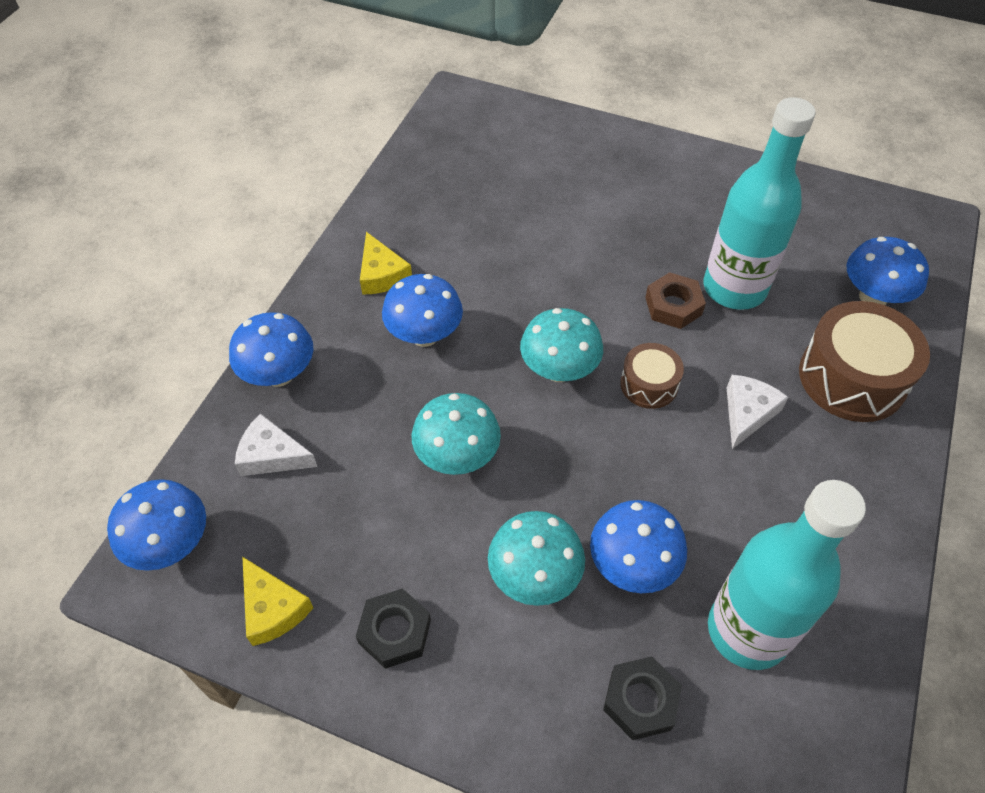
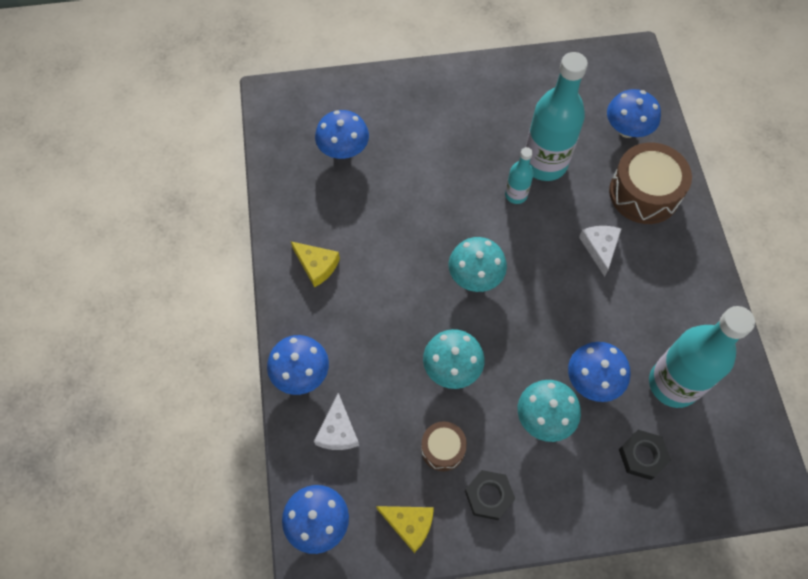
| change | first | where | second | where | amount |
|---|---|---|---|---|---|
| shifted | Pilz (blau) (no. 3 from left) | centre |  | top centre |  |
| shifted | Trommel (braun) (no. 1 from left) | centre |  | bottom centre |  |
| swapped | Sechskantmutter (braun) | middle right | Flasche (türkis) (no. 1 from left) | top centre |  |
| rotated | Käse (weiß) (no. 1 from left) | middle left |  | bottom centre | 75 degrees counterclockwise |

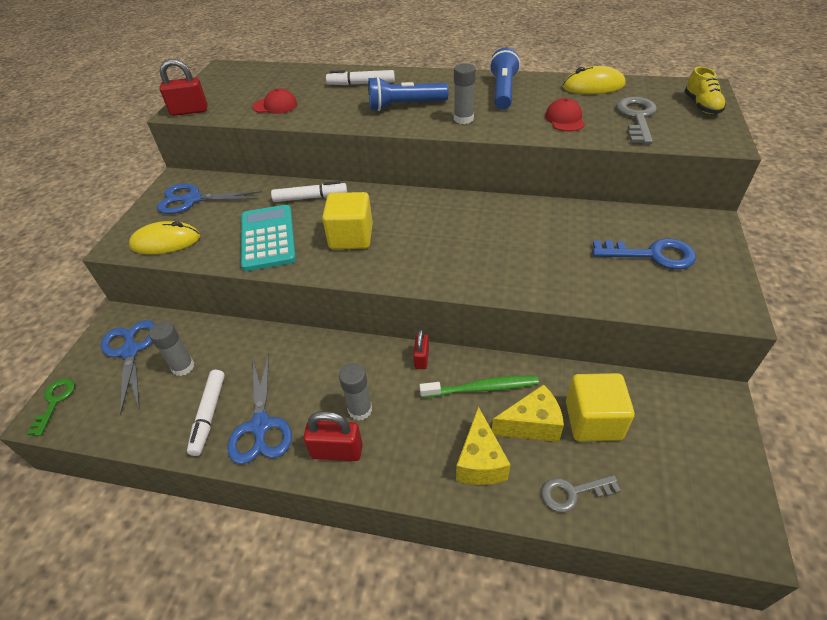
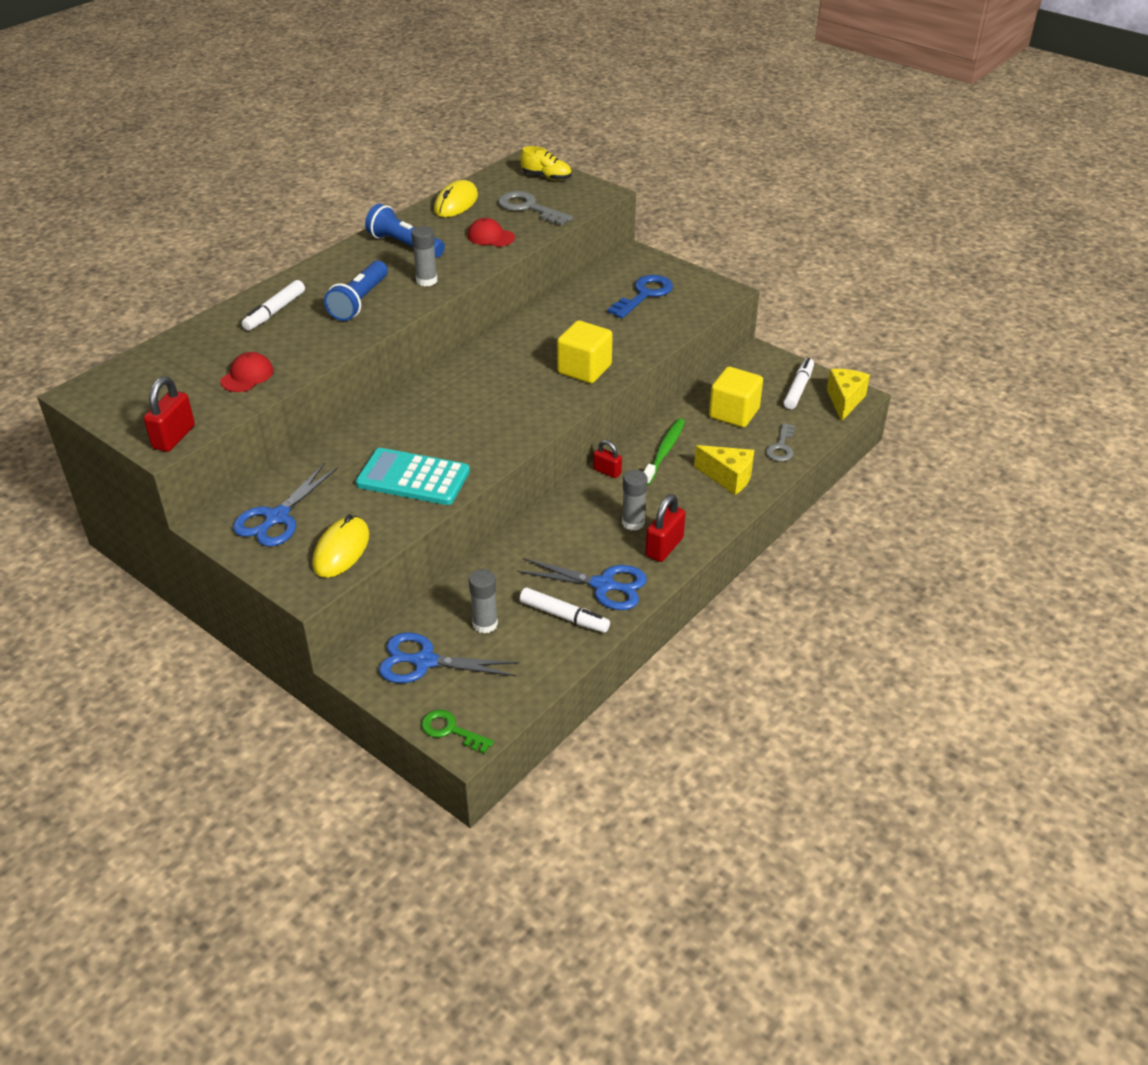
| change | first | where | second | where | amount |
|---|---|---|---|---|---|
| shifted | Filzstift (weiß) (no. 2 from left in the first image) | top centre | Filzstift (weiß) (no. 3 from left) | middle right |  |
| shifted | Kubus (gelb) (no. 1 from left) | centre |  | top centre |  |
| shifted | Käse (gelb) (no. 2 from left) | centre |  | middle right |  |

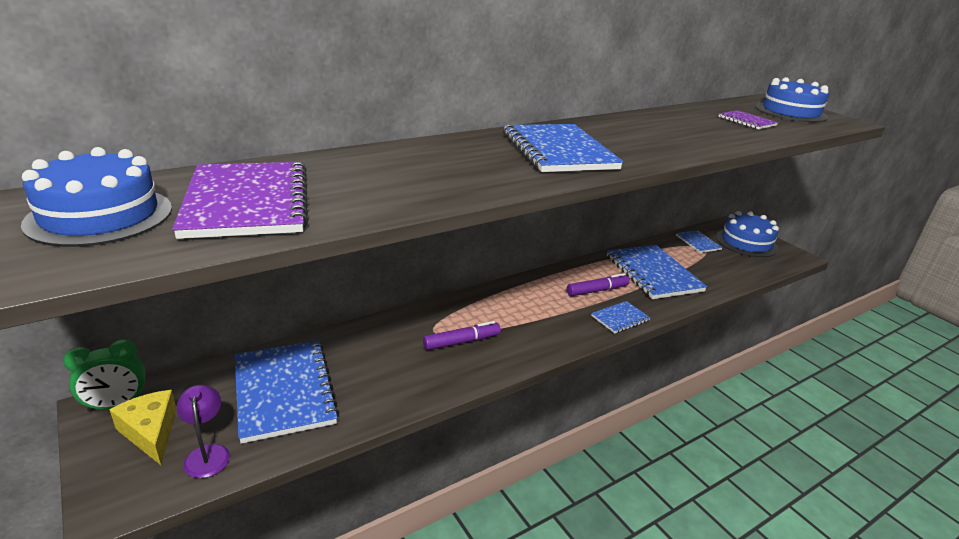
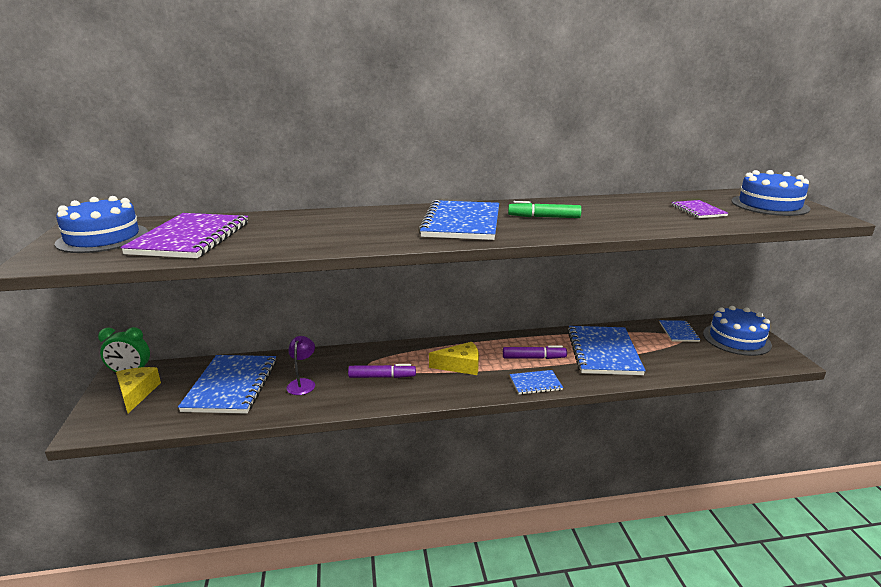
| change | first | where | second | where | amount |
|---|---|---|---|---|---|
| new |  |  | Käse (gelb) (no. 2 from left) | centre |  |
| new |  |  | Filzstift (grün) | centre |  |
| shifted | Lampe (lila) | bottom left |  | centre |  |

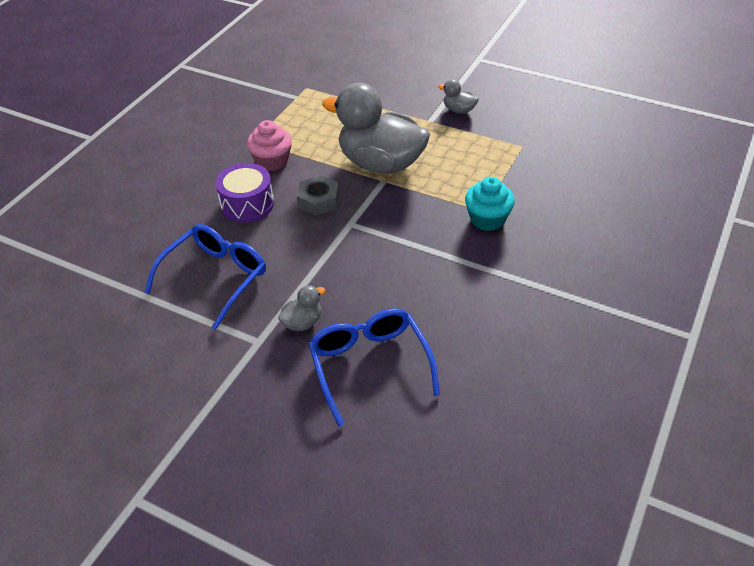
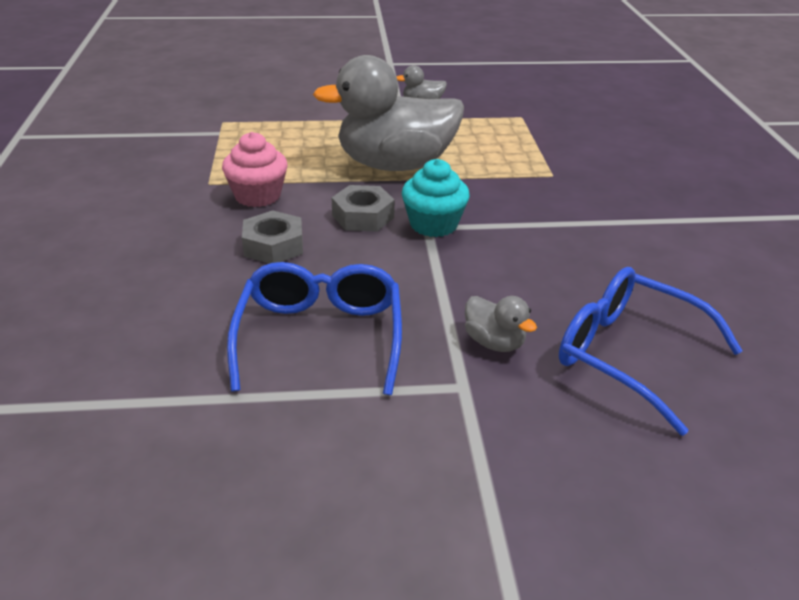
| change | first | where | second | where | amount |
|---|---|---|---|---|---|
| shifted | Muffin (türkis) | centre |  | top centre |  |
| swapped | Trommel (lila) | middle left | Sechskantmutter (grau) (no. 1 from left) | centre |  |
| rotated | Ente (grau) (no. 1 from left in the first image) | centre | Ente (grau) (no. 3 from left) | centre | 120 degrees clockwise |

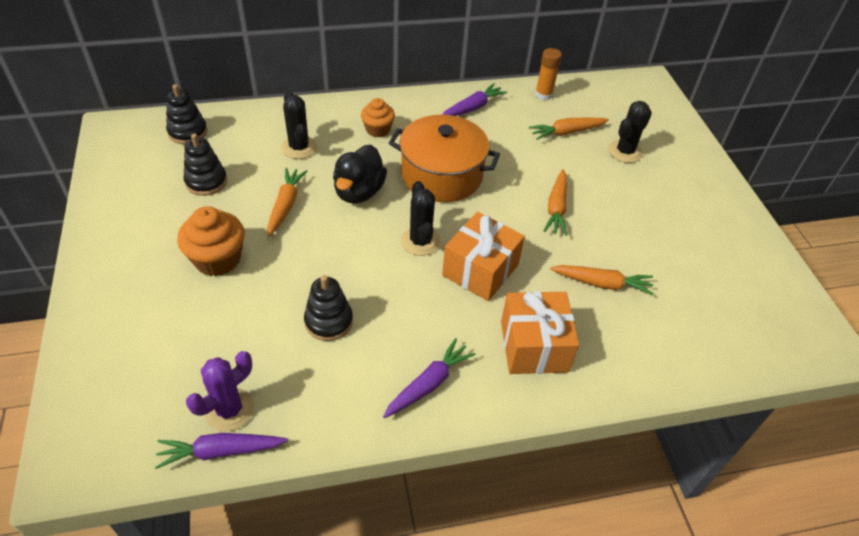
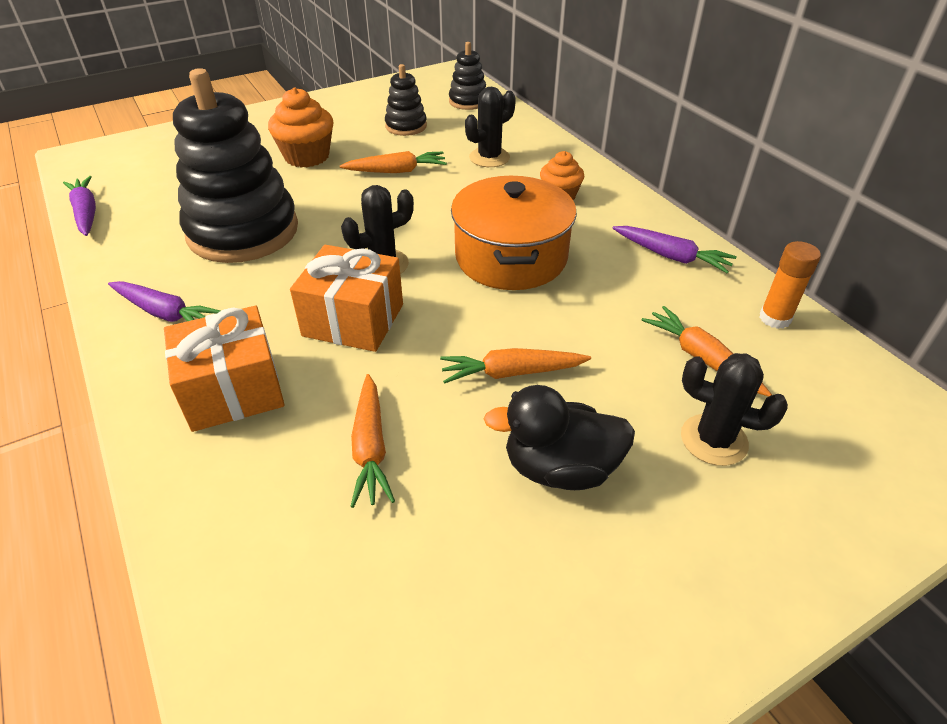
| change | first | where | second | where | amount |
|---|---|---|---|---|---|
| gone | Kaktus (lila) | bottom left |  |  |  |
| shifted | Ente (schwarz) | top centre |  | centre |  |
| scaled | Stapelspielzeug (schwarz) (no. 3 from left in the first image) | centre | Stapelspielzeug (schwarz) (no. 1 from left) | top left | x2.11 |

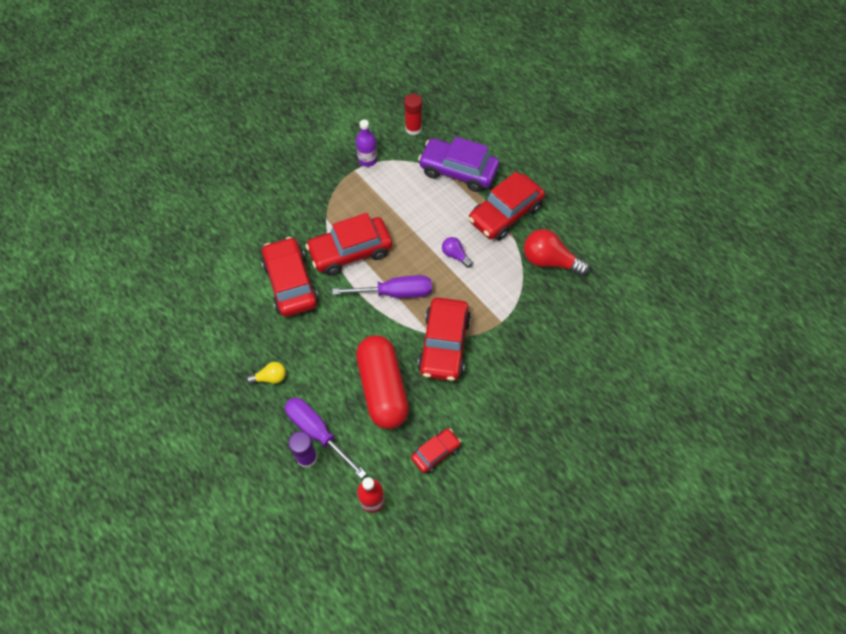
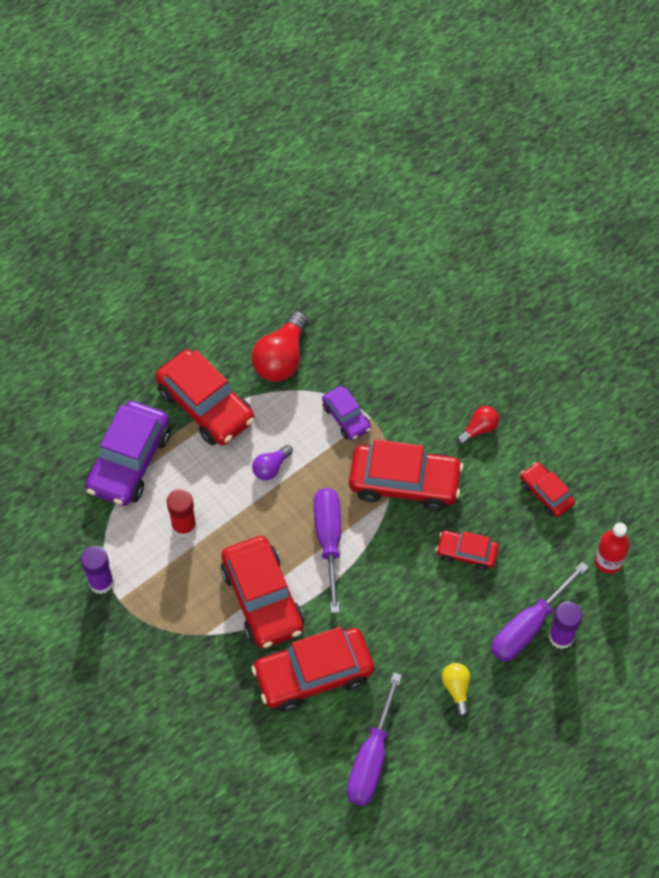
| change | first | where | second | where | amount |
|---|---|---|---|---|---|
| new |  |  | Auto (lila) (no. 2 from left) | centre |  |
| new |  |  | Schraubenzieher (lila) (no. 2 from left) | bottom centre |  |
| new |  |  | Glühbirne (rot) (no. 2 from left) | middle right |  |
| shifted | Klebestift (rot) | top centre |  | middle left |  |
| swapped | Flasche (lila) | top centre | Klebestift (lila) (no. 1 from left) | middle left |  |
| swapped | Kapsel (rot) | centre | Auto (rot) (no. 5 from left) | middle right |  |

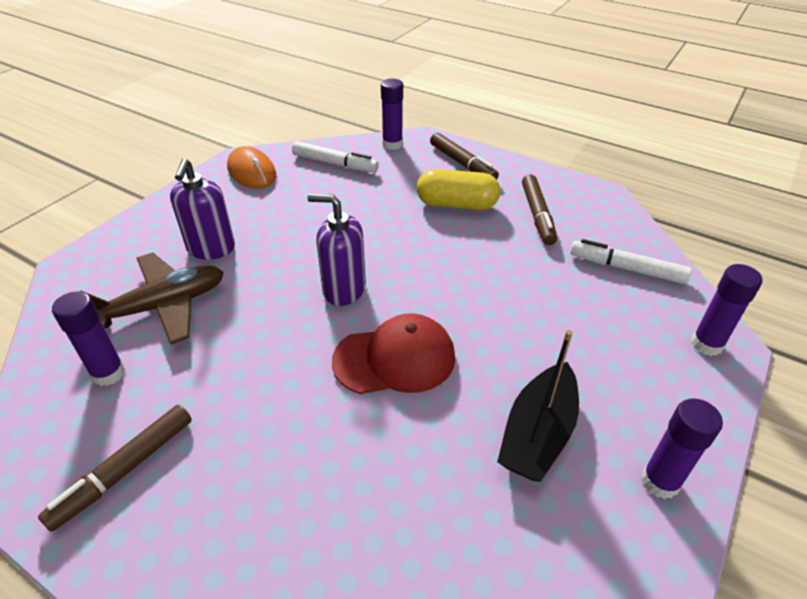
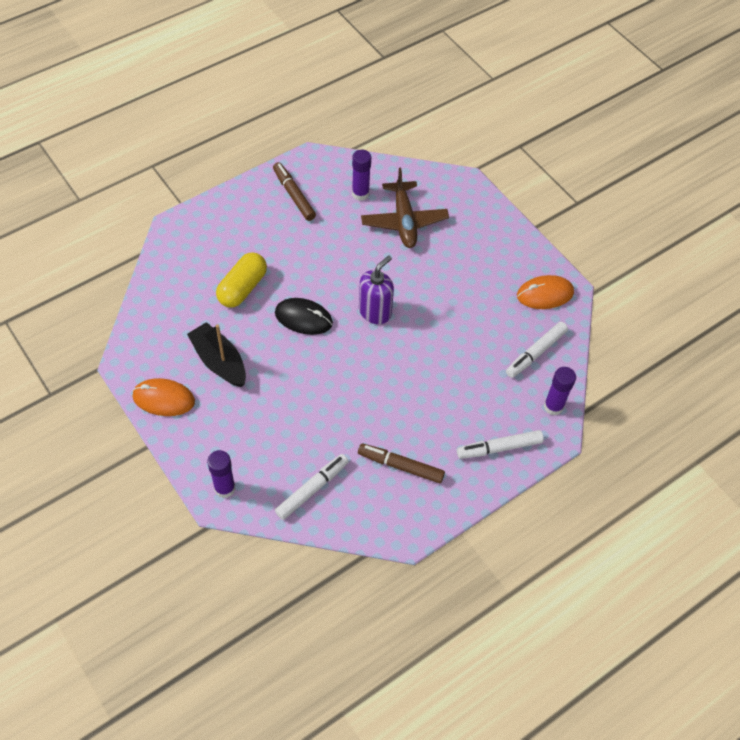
| change | first | where | second | where | amount |
|---|---|---|---|---|---|
| gone | Seifenspender (lila) (no. 1 from left) | middle left |  |  |  |
| shifted | Kapsel (gelb) | top centre |  | middle left |  |
| swapped | Kappe (rot) | centre | Computermaus (schwarz) | centre |  |
| swapped | Klebestift (lila) (no. 3 from left) | bottom right | Computermaus (orange) (no. 1 from left) | middle left |  |
| repainted | Filzstift (braun) (no. 2 from left) | top centre | Filzstift (weiß) (no. 2 from left) | middle right |  |

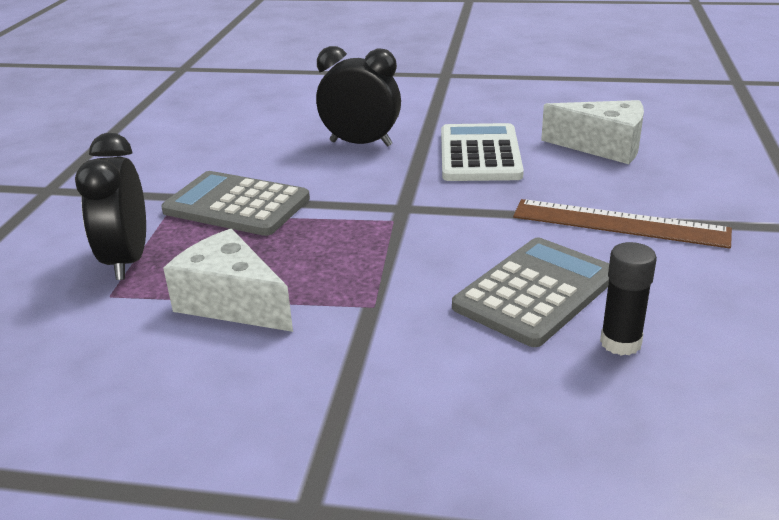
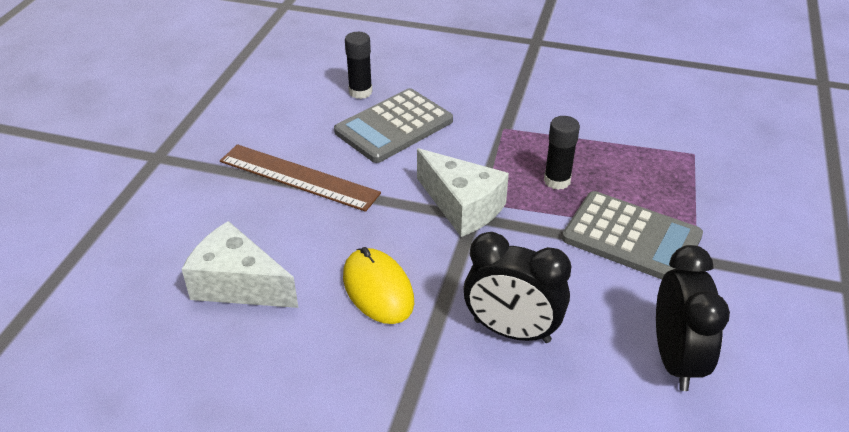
| change | first | where | second | where | amount |
|---|---|---|---|---|---|
| new |  |  | Klebestift (schwarz) (no. 2 from left) | centre |  |
| shifted | Wecker (schwarz) (no. 1 from left in the first image) | middle left | Wecker (schwarz) (no. 2 from left) | bottom right |  |
| shifted | Käse (weiß) (no. 1 from left in the first image) | middle left | Käse (weiß) (no. 2 from left) | centre |  |
| swapped | Taschenrechner (weiß) | top centre | Computermaus (gelb) | centre |  |

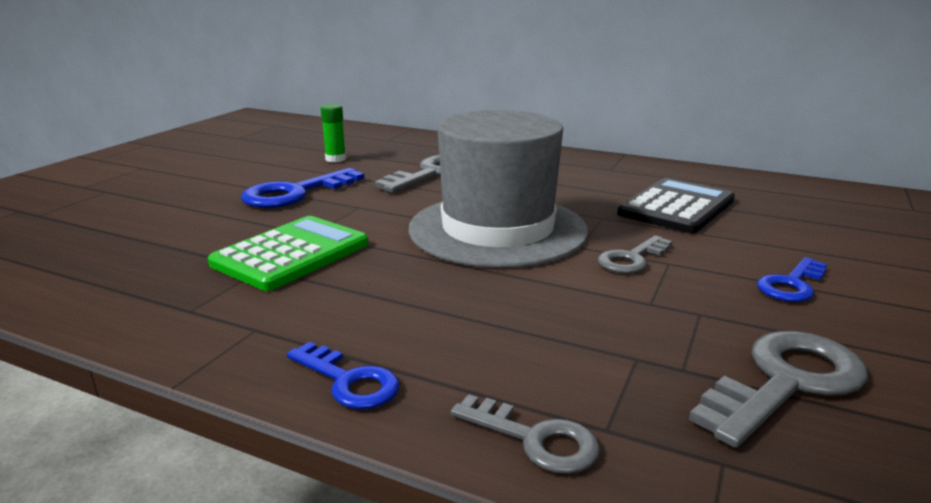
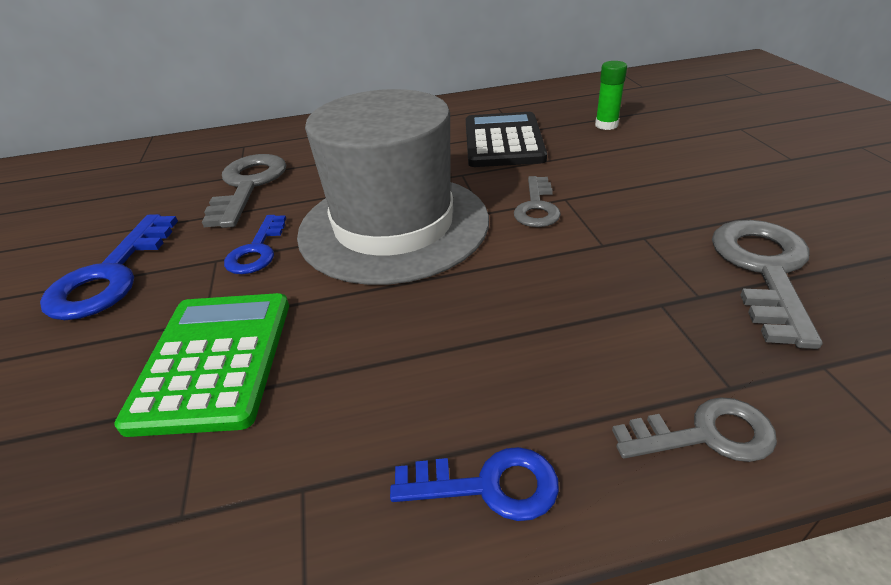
| change | first | where | second | where | amount |
|---|---|---|---|---|---|
| shifted | Klebestift (grün) | top centre |  | top right |  |
| shifted | Schlüssel (blau) (no. 3 from left in the first image) | middle right | Schlüssel (blau) (no. 2 from left) | middle left |  |

